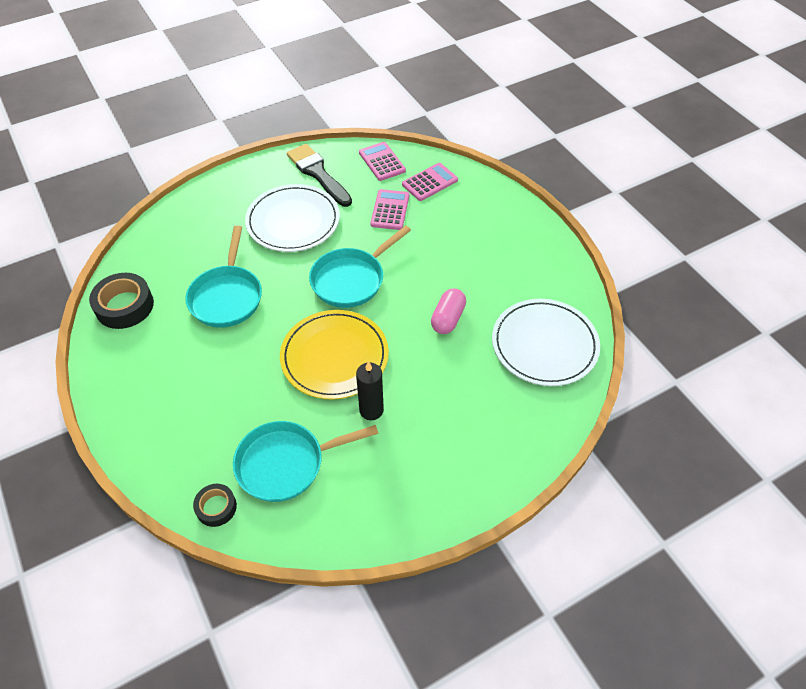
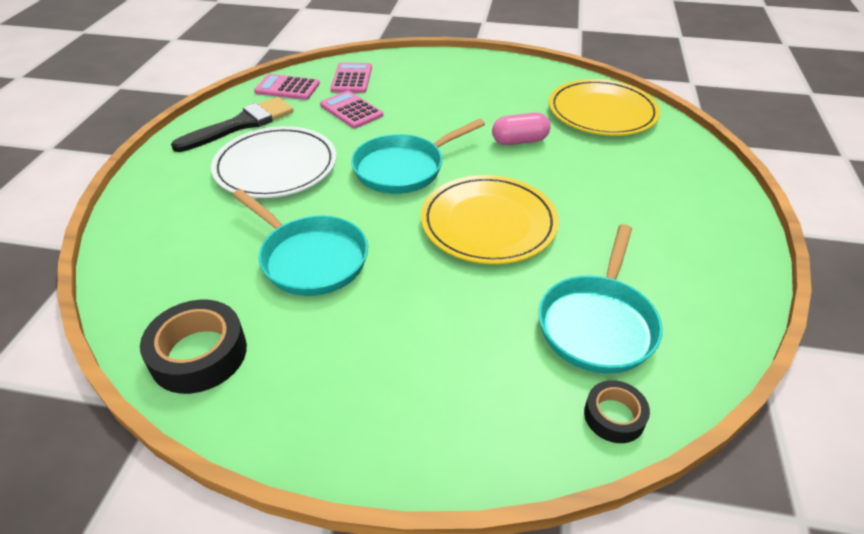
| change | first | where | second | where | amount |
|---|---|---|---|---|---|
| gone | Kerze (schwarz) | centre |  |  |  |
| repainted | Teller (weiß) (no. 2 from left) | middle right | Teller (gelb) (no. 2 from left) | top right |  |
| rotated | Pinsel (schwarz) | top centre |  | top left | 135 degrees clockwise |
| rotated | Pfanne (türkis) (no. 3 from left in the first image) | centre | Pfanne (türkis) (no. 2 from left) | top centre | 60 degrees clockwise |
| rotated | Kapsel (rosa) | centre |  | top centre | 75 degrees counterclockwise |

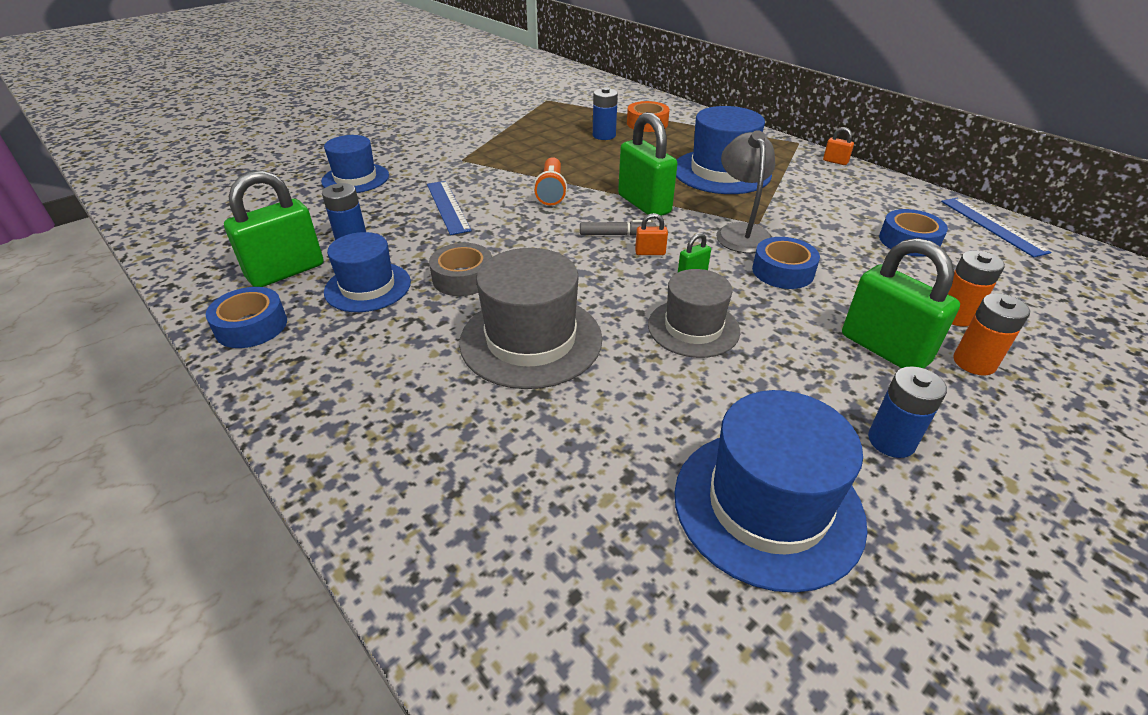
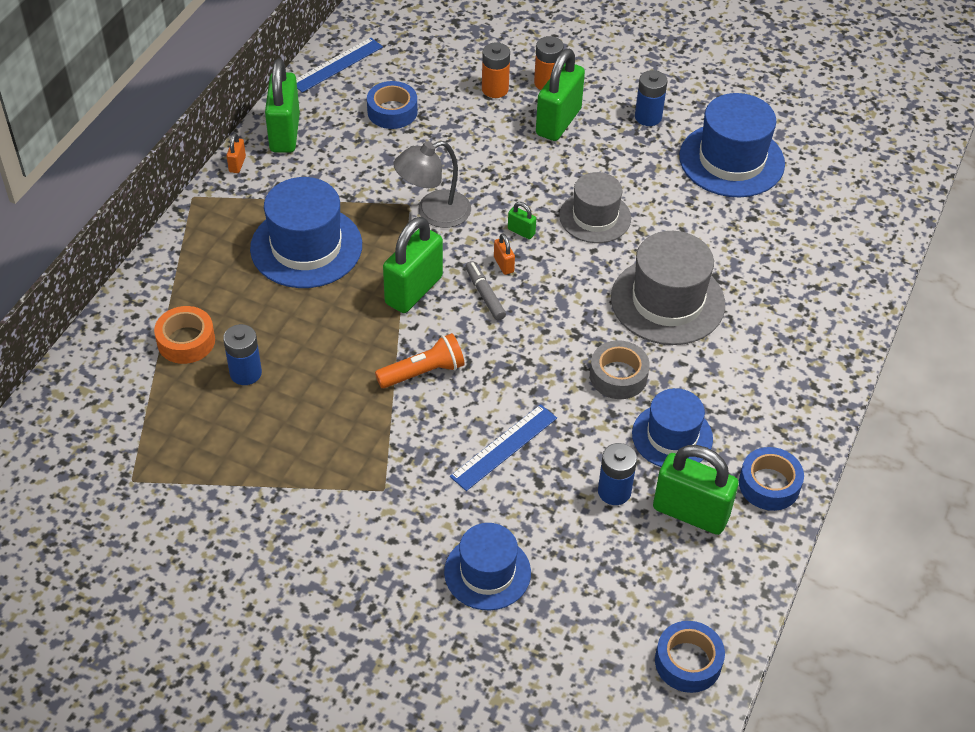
| change | first | where | second | where | amount |
|---|---|---|---|---|---|
| new |  |  | Vorhängeschloss (grün) (no. 1 from left) | top left |  |
| shifted | Klebeband (blau) (no. 2 from left) | middle right |  | bottom right |  |

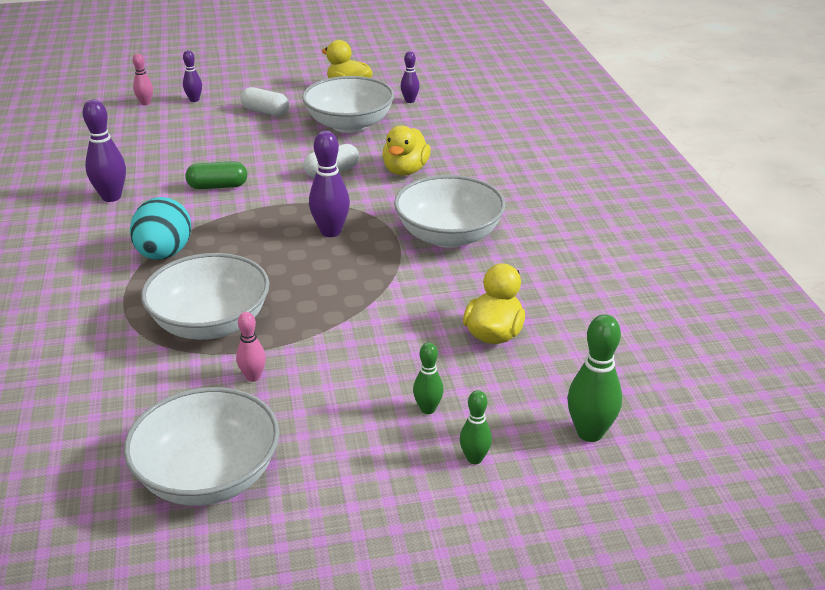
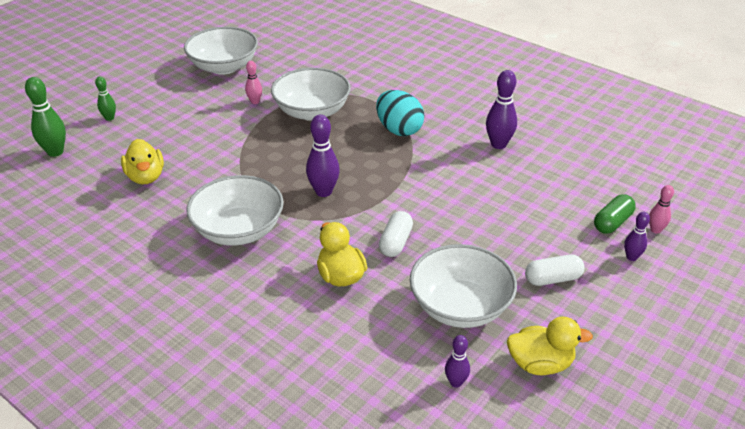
| change | first | where | second | where | amount |
|---|---|---|---|---|---|
| gone | Bowlingkegel (grün) (no. 1 from left) | centre |  |  |  |
| shifted | Kapsel (grün) | top left |  | middle right |  |

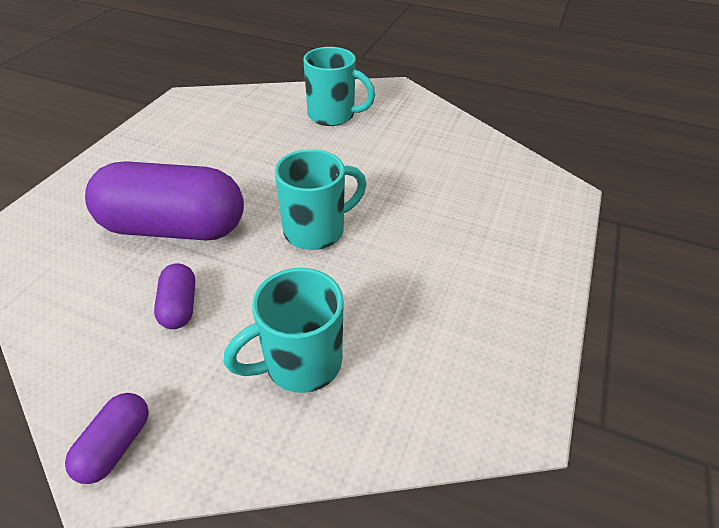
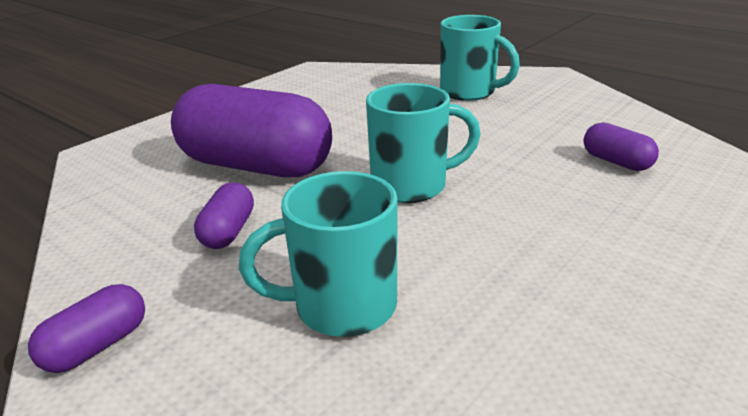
| change | first | where | second | where | amount |
|---|---|---|---|---|---|
| new |  |  | Kapsel (lila) (no. 4 from left) | middle right |  |

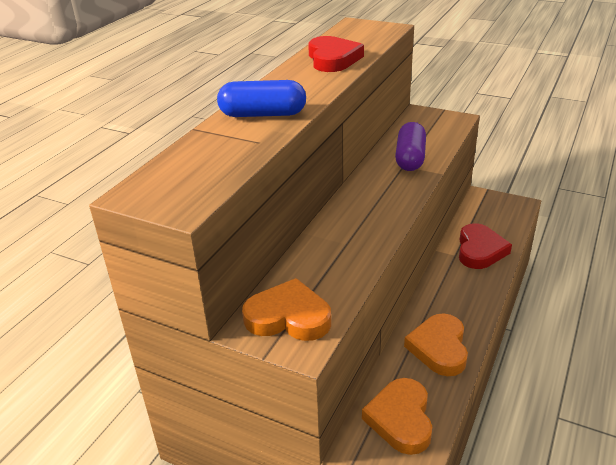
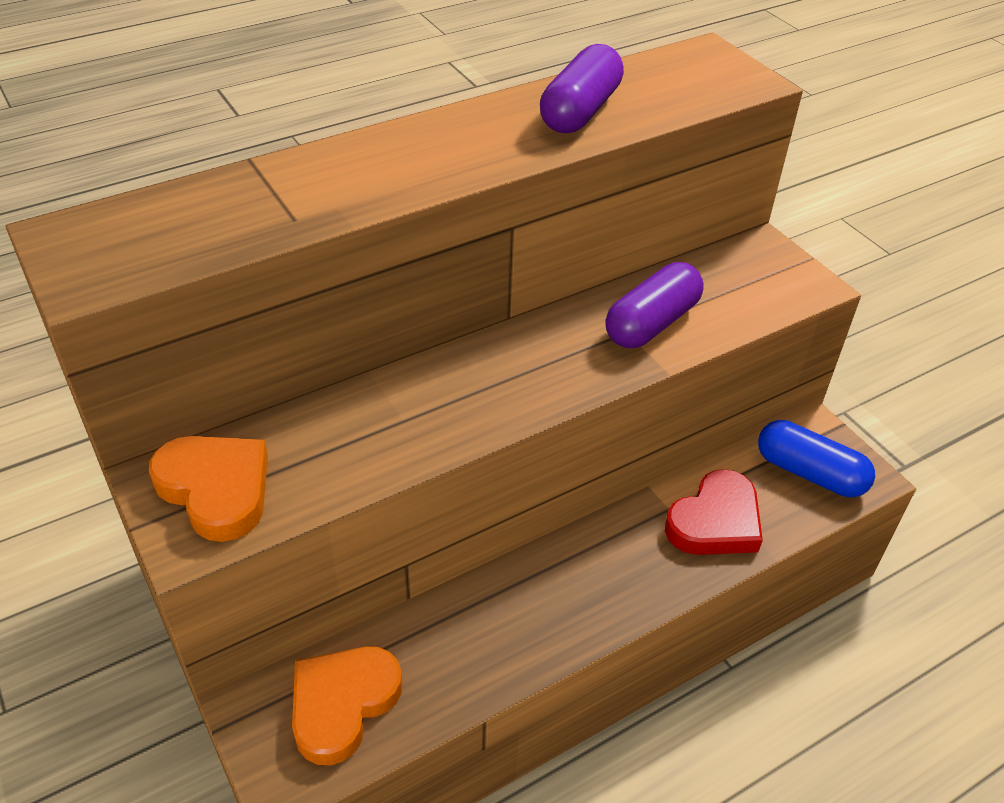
| change | first | where | second | where | amount |
|---|---|---|---|---|---|
| gone | Herz (orange) (no. 3 from left) | bottom right |  |  |  |
| shifted | Kapsel (blau) | top centre |  | middle right |  |
| swapped | Herz (rot) (no. 1 from left) | top centre | Kapsel (lila) (no. 1 from left) | top centre |  |

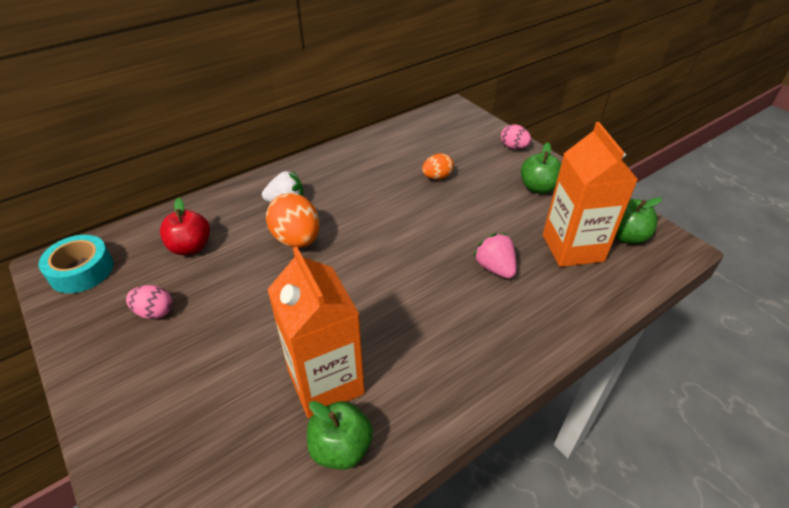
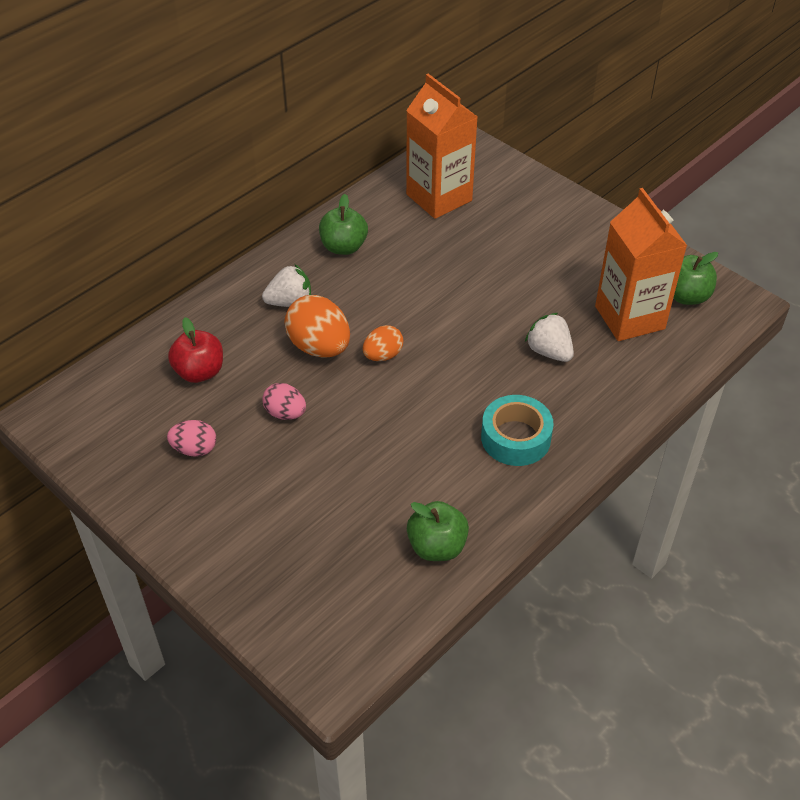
| change | first | where | second | where | amount |
|---|---|---|---|---|---|
| shifted | Klebeband (türkis) | middle left |  | centre |  |
| shifted | Getränkekarton (orange) (no. 1 from left) | centre |  | top centre |  |
| shifted | Ei (orange) (no. 2 from left) | top centre |  | centre |  |
| shifted | Ei (rosa) (no. 2 from left) | top centre |  | centre |  |
| shifted | Apfel (grün) (no. 2 from left in the first image) | top right | Apfel (grün) (no. 1 from left) | top centre |  |
| repainted | Erdbeere (rosa) | centre | Erdbeere (weiß) (no. 2 from left) | middle right |  |

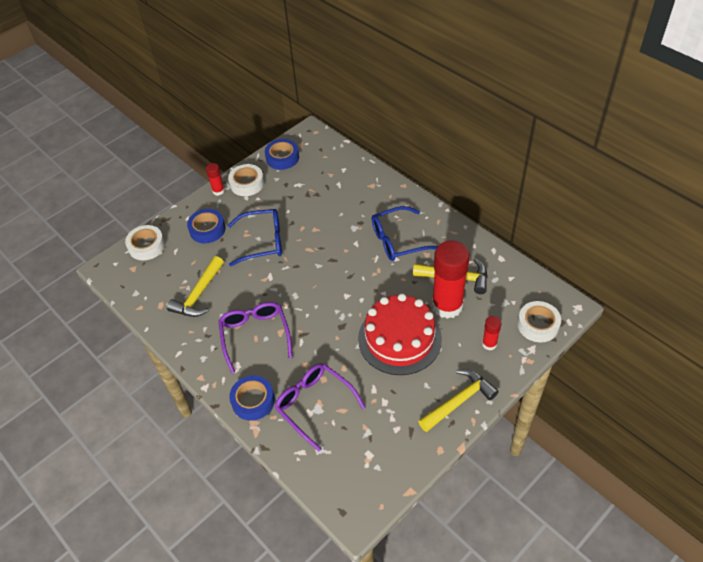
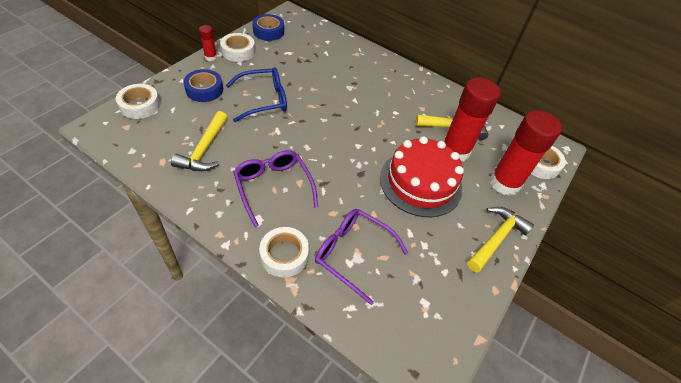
| change | first | where | second | where | amount |
|---|---|---|---|---|---|
| gone | Brille (blau) (no. 2 from left) | centre |  |  |  |
| repainted | Klebeband (blau) (no. 2 from left) | bottom centre | Klebeband (weiß) (no. 3 from left) | centre |  |
| scaled | Klebestift (rot) (no. 3 from left) | middle right |  | middle right | x2.19 |

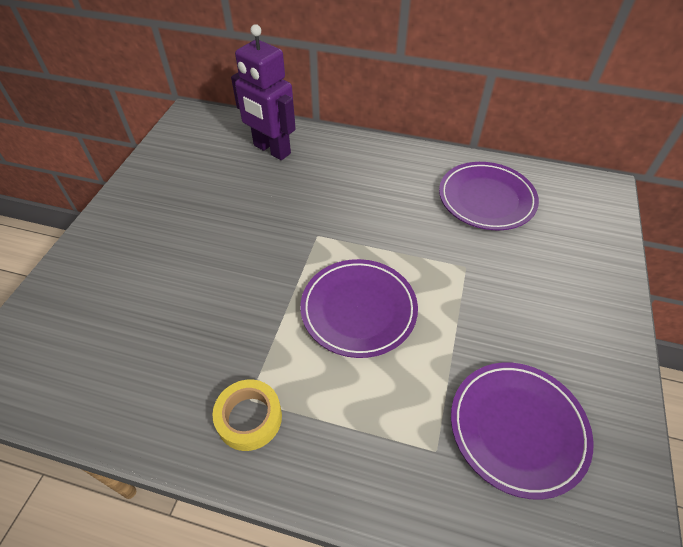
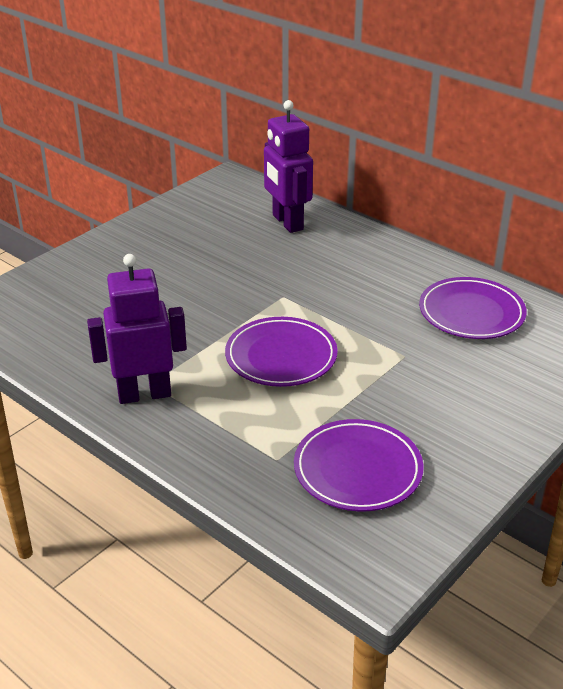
| change | first | where | second | where | amount |
|---|---|---|---|---|---|
| swapped | Klebeband (gelb) | bottom centre | Roboter (lila) (no. 1 from left) | middle left |  |

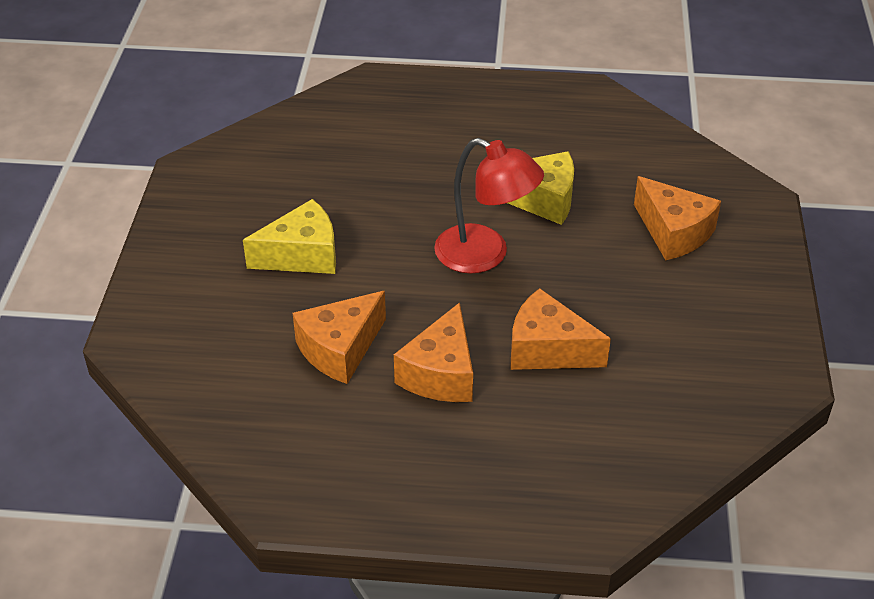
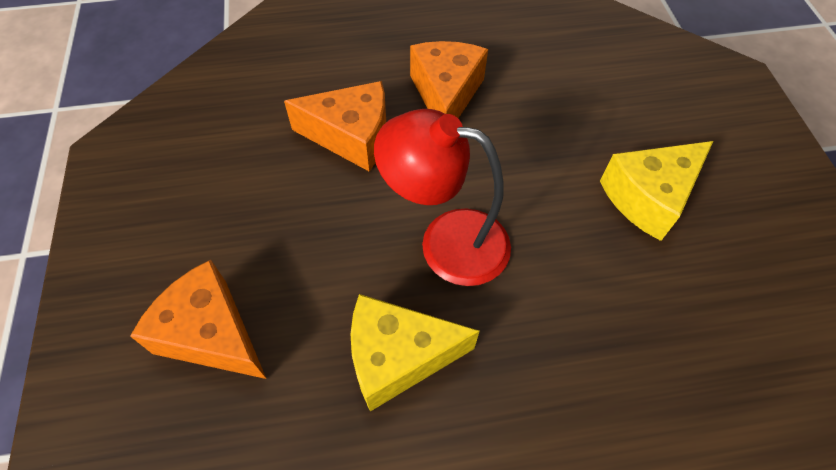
| change | first | where | second | where | amount |
|---|---|---|---|---|---|
| gone | Käse (orange) (no. 1 from left) | centre |  |  |  |

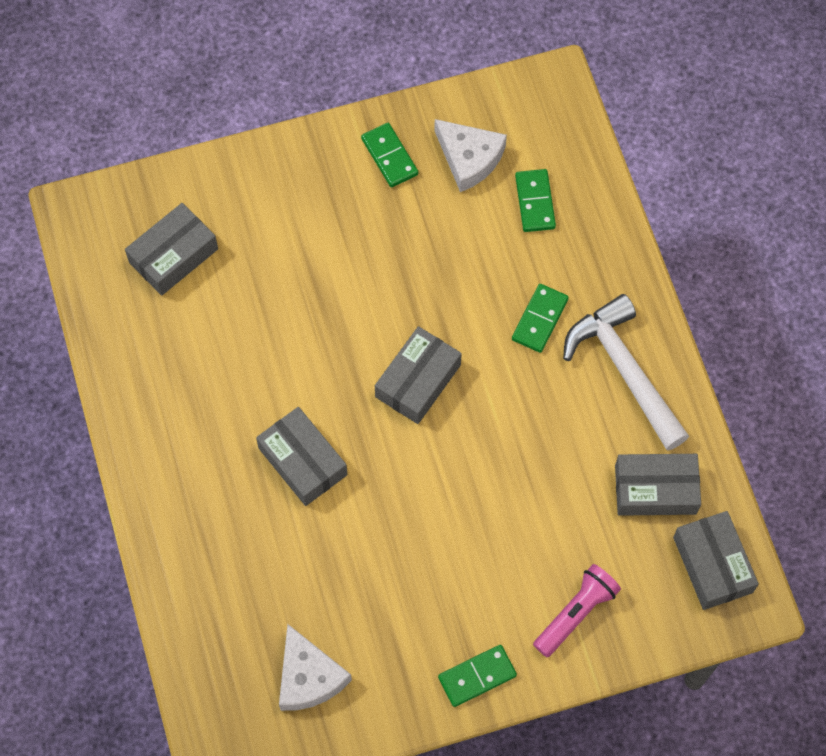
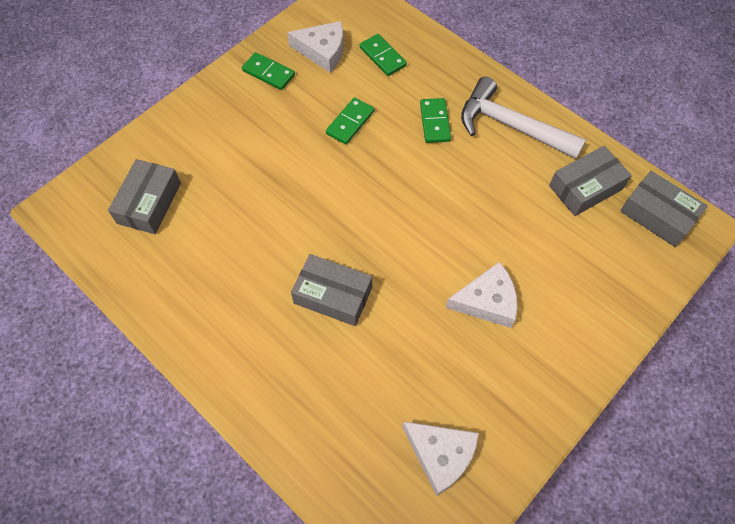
| change | first | where | second | where | amount |
|---|---|---|---|---|---|
| gone | Schachtel (grau) (no. 3 from left) | centre |  |  |  |
| gone | Taschenlampe (rosa) | bottom right |  |  |  |
| new |  |  | Käse (weiß) (no. 3 from left) | centre |  |
| shifted | Dominostein (grün) (no. 2 from left) | bottom centre |  | top centre |  |

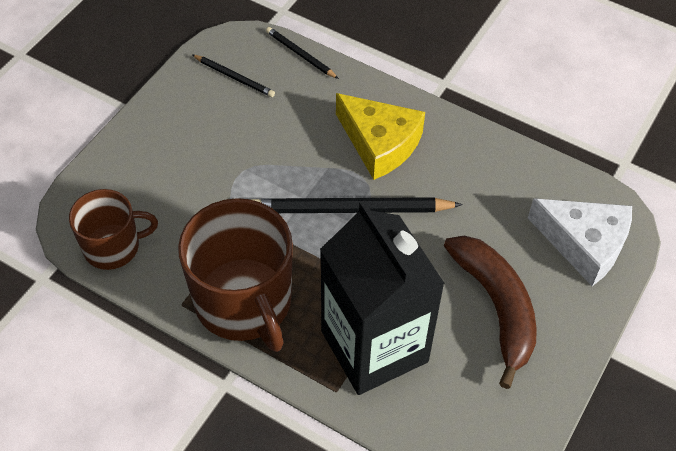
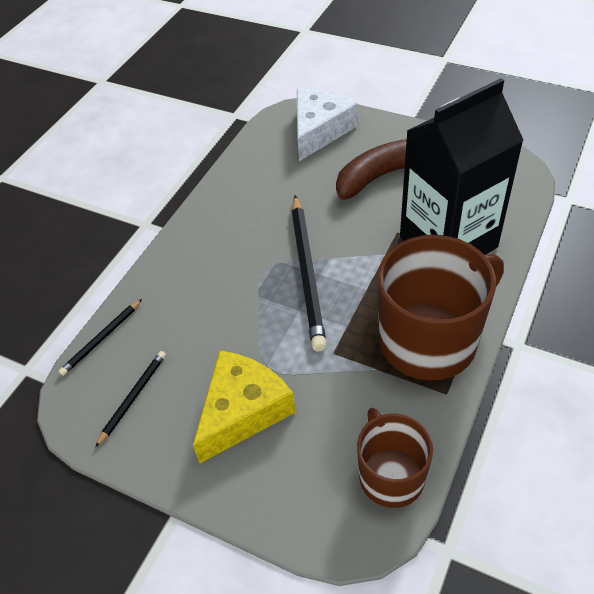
| change | first | where | second | where | amount |
|---|---|---|---|---|---|
| shifted | Käse (gelb) | top centre |  | bottom centre |  |

